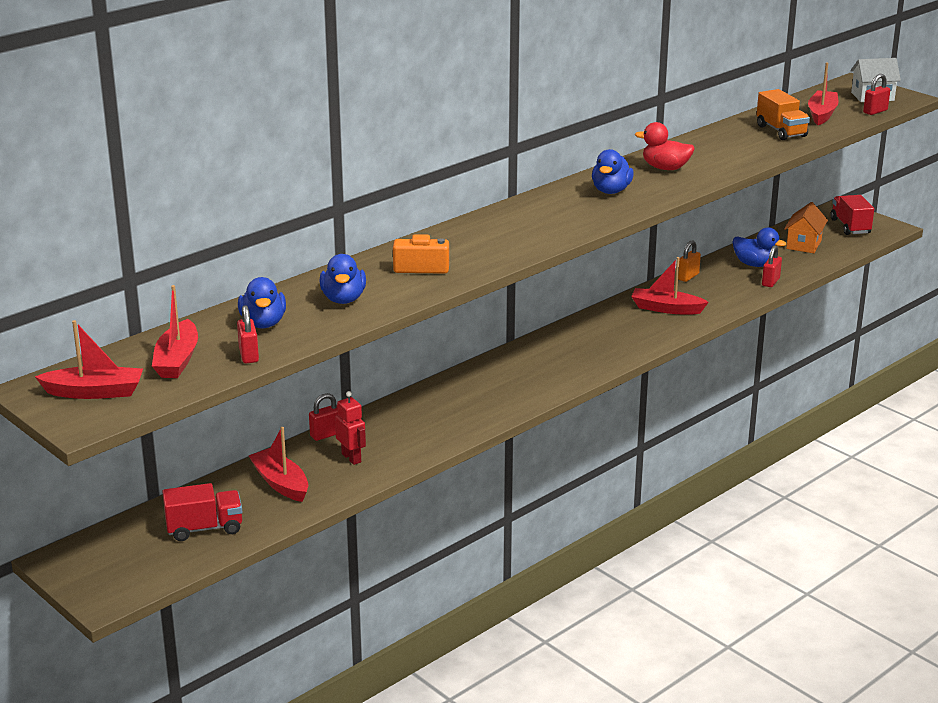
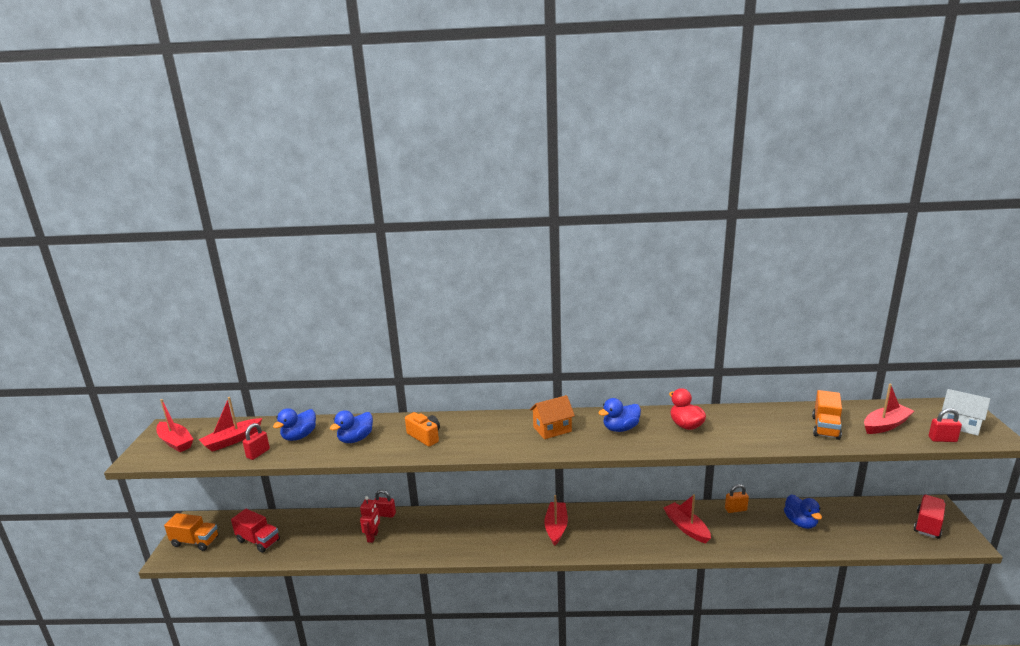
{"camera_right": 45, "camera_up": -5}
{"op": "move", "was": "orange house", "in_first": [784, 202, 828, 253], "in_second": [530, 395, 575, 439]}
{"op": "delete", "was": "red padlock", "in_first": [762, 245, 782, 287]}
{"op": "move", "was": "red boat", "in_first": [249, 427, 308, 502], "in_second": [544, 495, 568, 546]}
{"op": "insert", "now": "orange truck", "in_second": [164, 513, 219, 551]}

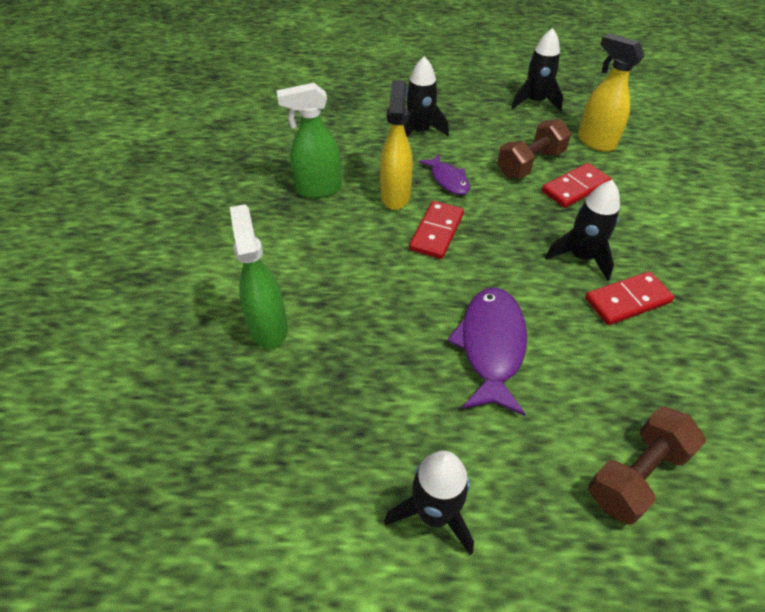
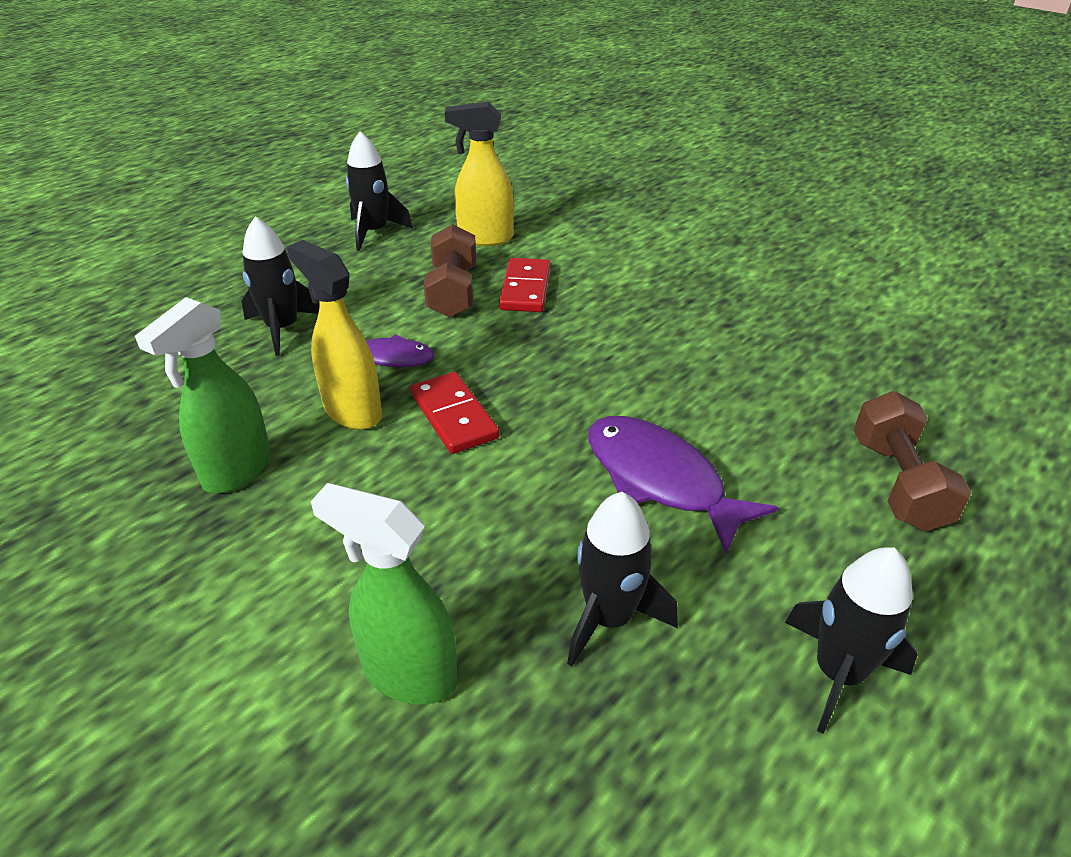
{"camera_right": -50, "camera_up": -10}
{"op": "move", "was": "black rocket", "in_first": [545, 180, 620, 281], "in_second": [567, 492, 678, 667]}
{"op": "delete", "was": "red domino", "in_first": [585, 271, 674, 325]}

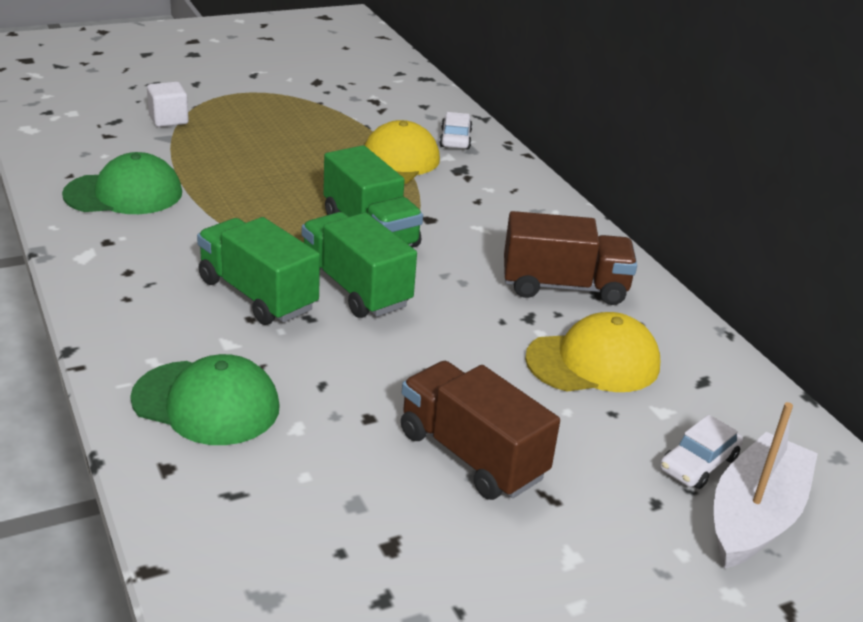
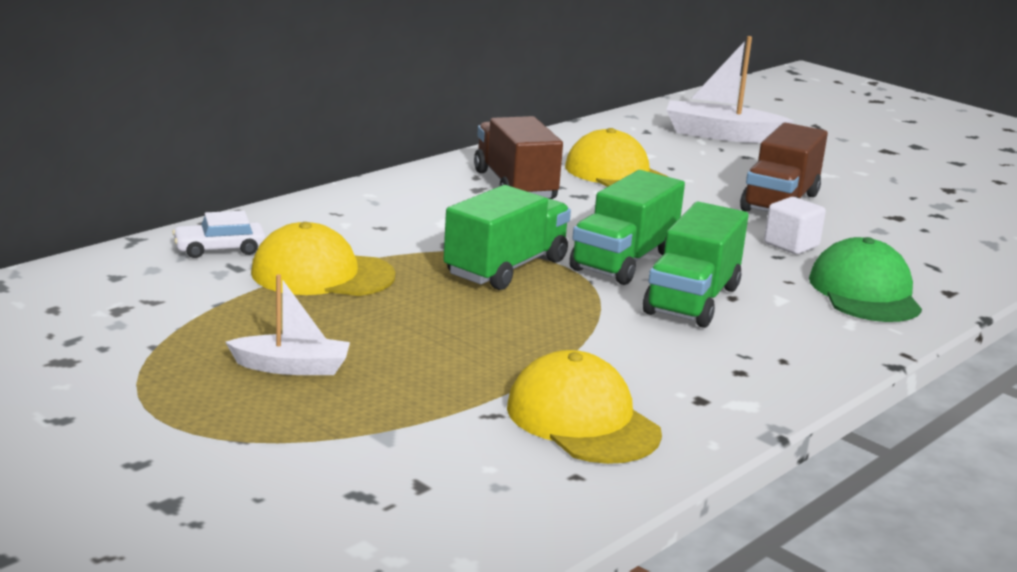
{"camera_right": -110, "camera_up": -10}
{"op": "move", "was": "white cube", "in_first": [147, 82, 189, 127], "in_second": [764, 197, 826, 254]}
{"op": "recolor", "was": "green cap", "now": "yellow cap", "in_first": [62, 152, 182, 214], "in_second": [507, 350, 662, 464]}
{"op": "delete", "was": "white car", "in_first": [660, 414, 743, 489]}
{"op": "insert", "now": "white boat", "in_second": [225, 274, 350, 375]}

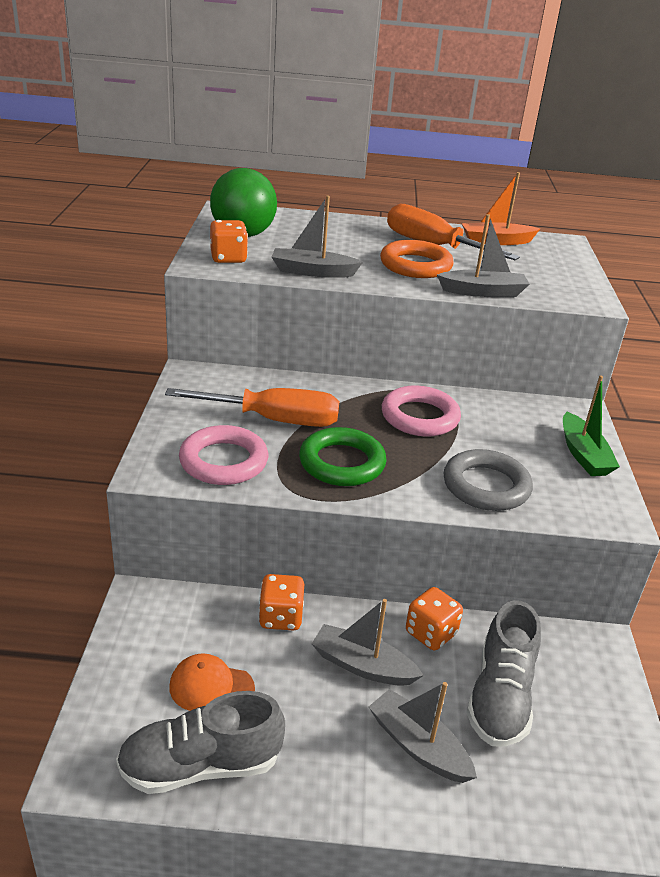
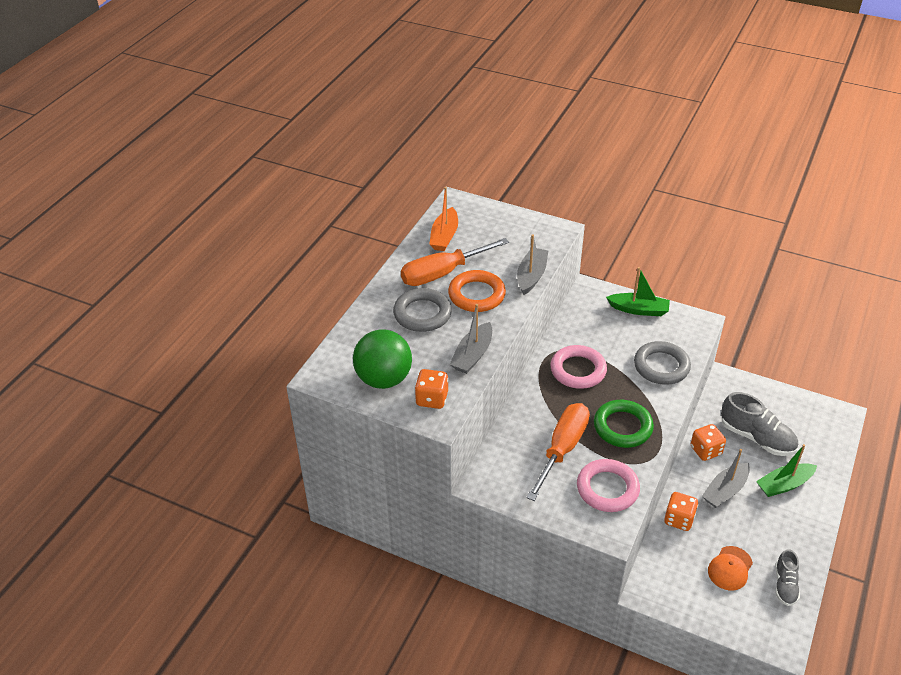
{"camera_right": -65, "camera_up": 10}
{"op": "recolor", "was": "grey boat", "now": "green boat", "in_first": [369, 682, 477, 783], "in_second": [756, 444, 817, 497]}
{"op": "resize", "was": "grey shoe", "in_first": [116, 691, 285, 794], "in_second": [775, 549, 800, 606], "ratio": 0.59}
{"op": "insert", "now": "grey ring", "in_second": [393, 288, 452, 332]}

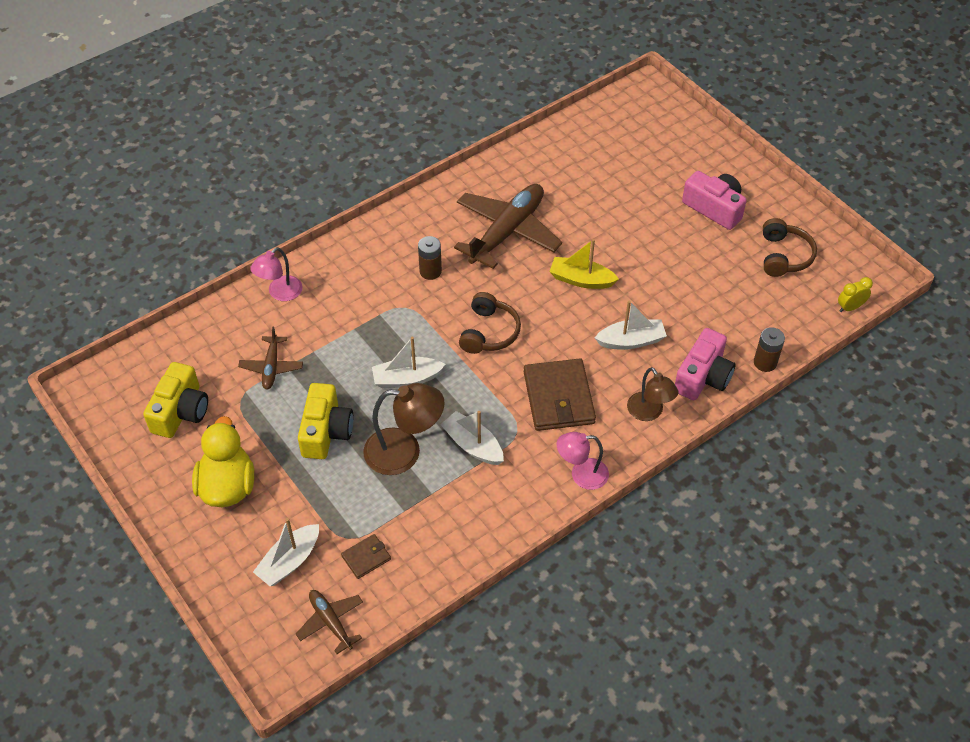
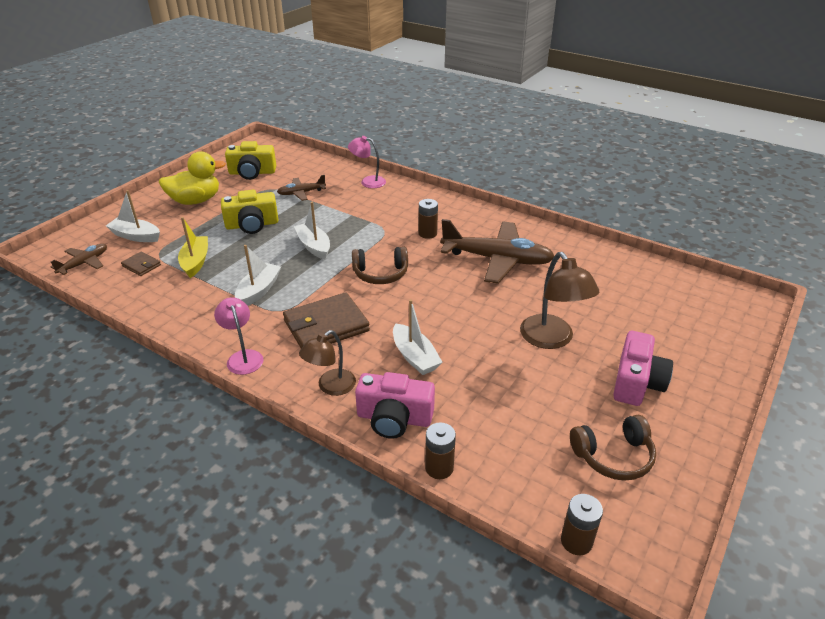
{"camera_right": 70, "camera_up": -15}
{"op": "move", "was": "yellow boat", "in_first": [549, 239, 619, 289], "in_second": [178, 217, 208, 278]}
{"op": "replace", "was": "yellow clock", "now": "brown battery", "in_first": [838, 277, 873, 312], "in_second": [561, 494, 603, 555]}
{"op": "move", "was": "brown lamp", "in_first": [363, 383, 445, 475], "in_second": [520, 252, 599, 349]}

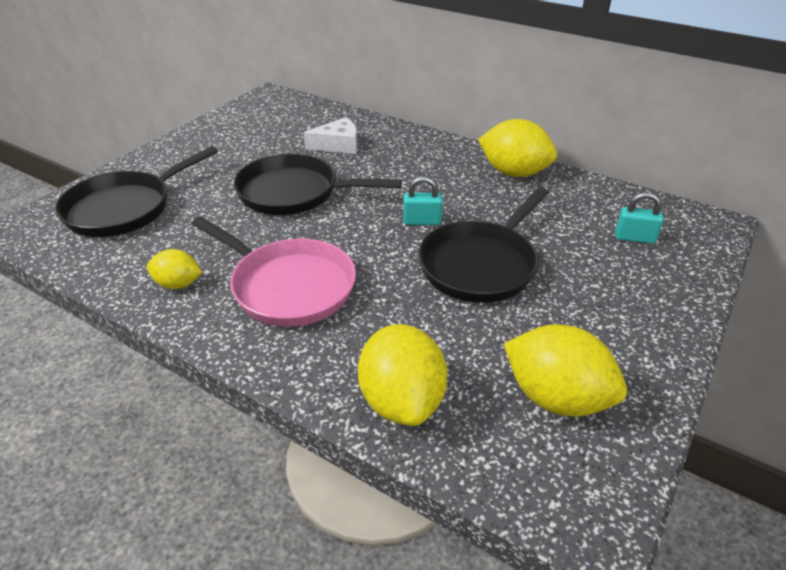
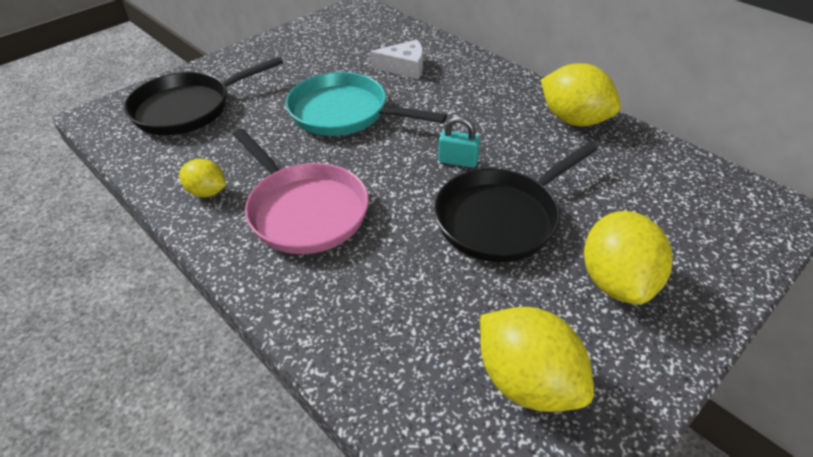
{"camera_right": 15, "camera_up": 5}
{"op": "recolor", "was": "black pan", "now": "turquoise pan", "in_first": [233, 154, 402, 215], "in_second": [286, 72, 447, 136]}
{"op": "delete", "was": "turquoise padlock", "in_first": [615, 192, 664, 244]}
{"op": "move", "was": "yellow lemon", "in_first": [358, 324, 447, 426], "in_second": [584, 211, 672, 305]}

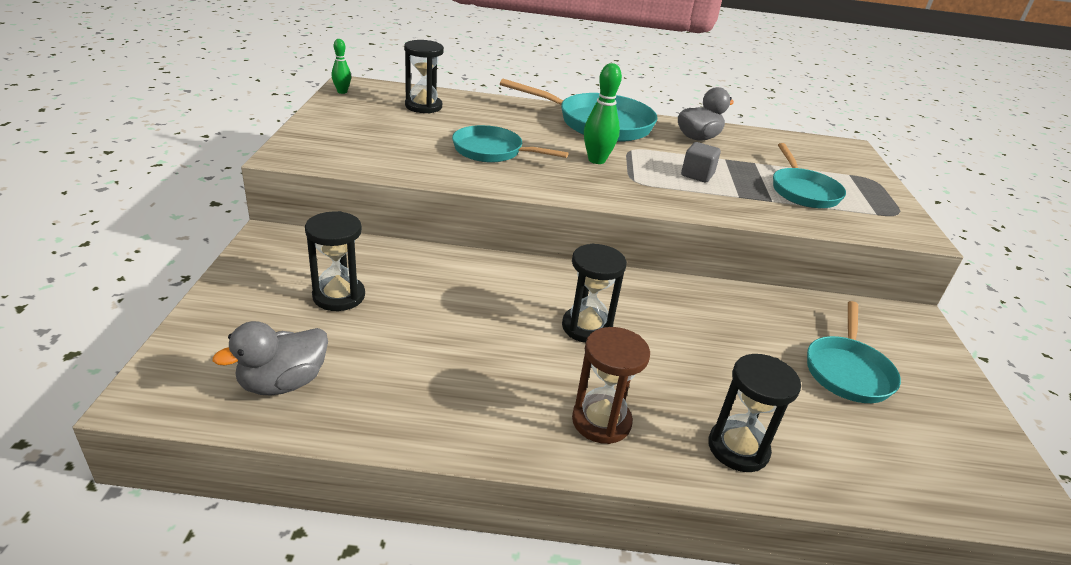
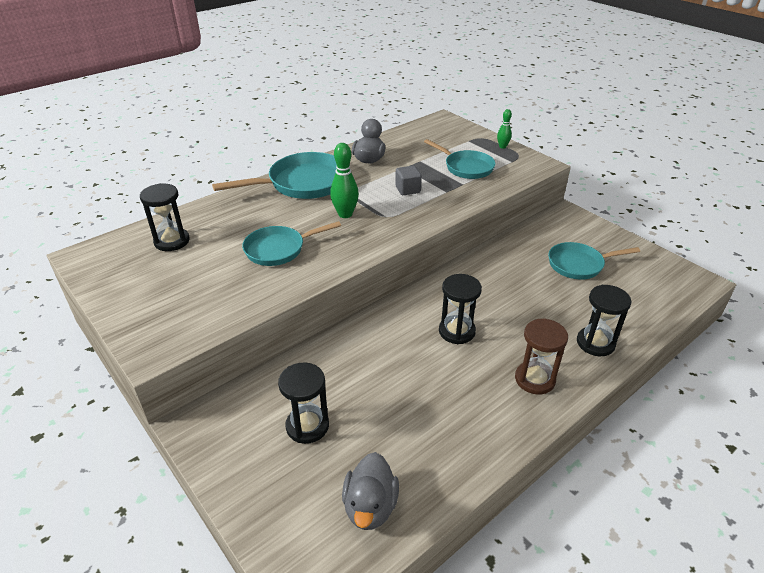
{"camera_right": -40, "camera_up": 5}
{"op": "move", "was": "green bowling pin", "in_first": [332, 39, 351, 94], "in_second": [497, 109, 512, 149]}
{"op": "rotate", "was": "turquoise pan", "in_first": [807, 301, 901, 403], "in_second": [548, 242, 640, 280], "clockwise": 105}

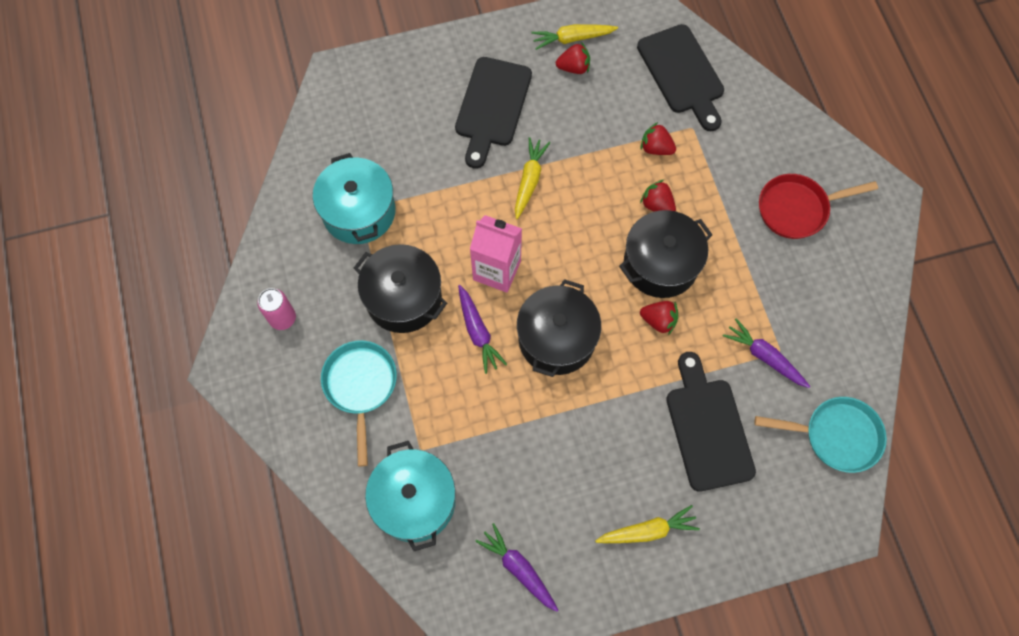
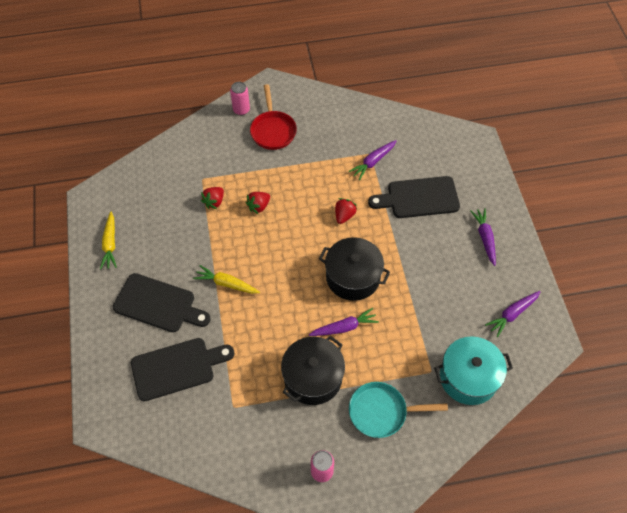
{"camera_right": -85, "camera_up": -10}
{"op": "move", "was": "black cutting board", "in_first": [637, 24, 724, 131], "in_second": [131, 338, 234, 401]}
{"op": "delete", "was": "red strawberry", "in_first": [556, 42, 590, 74]}
{"op": "delete", "was": "turquoise pot", "in_first": [313, 153, 395, 244]}
{"op": "delete", "was": "black pot", "in_first": [619, 210, 713, 298]}
{"op": "delete", "was": "pink carton", "in_first": [470, 215, 522, 293]}
{"op": "delete", "was": "turquoise pan", "in_first": [755, 397, 887, 473]}
{"op": "recolor", "was": "yellow carrot", "now": "purple carrot", "in_first": [595, 505, 700, 543], "in_second": [470, 208, 496, 266]}
{"op": "insert", "now": "pink can", "in_second": [230, 82, 250, 115]}

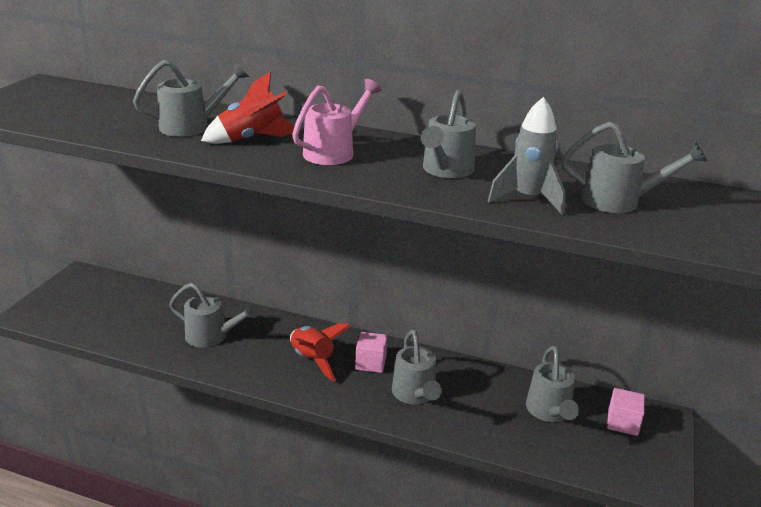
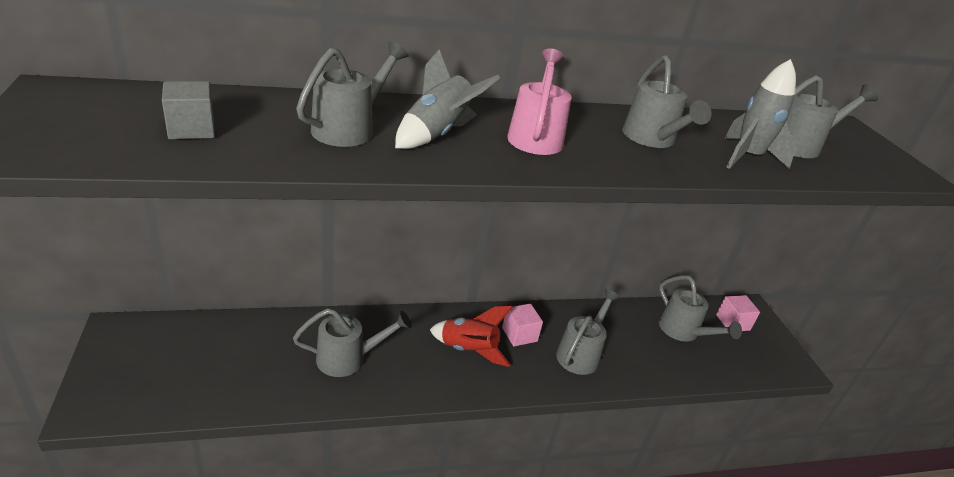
{"camera_right": -35, "camera_up": 5}
{"op": "recolor", "was": "red rocket", "now": "grey rocket", "in_first": [201, 72, 295, 144], "in_second": [395, 50, 500, 149]}
{"op": "rotate", "was": "grey watering can", "in_first": [392, 330, 442, 405], "in_second": [556, 289, 620, 375], "clockwise": -105}
{"op": "insert", "now": "grey cube", "in_second": [162, 81, 215, 139]}

